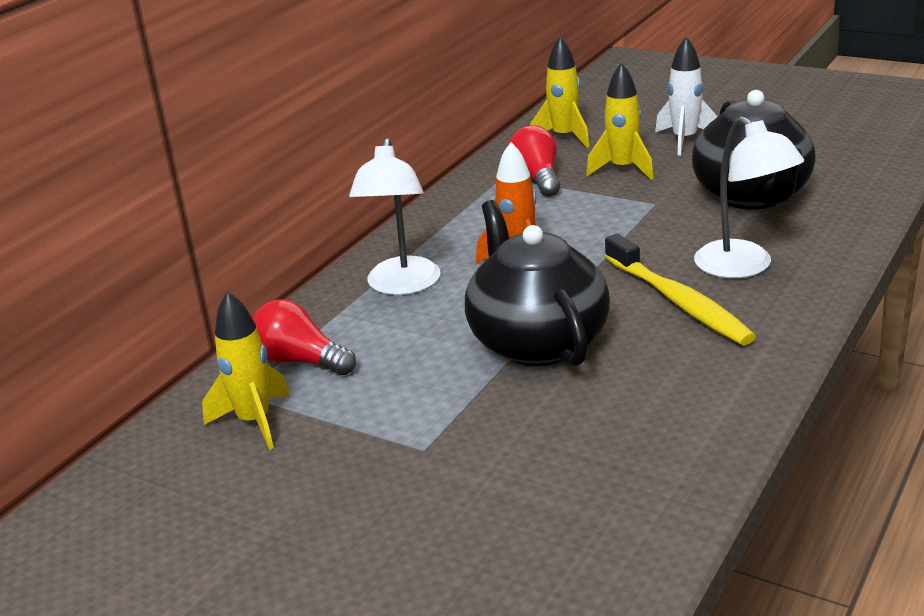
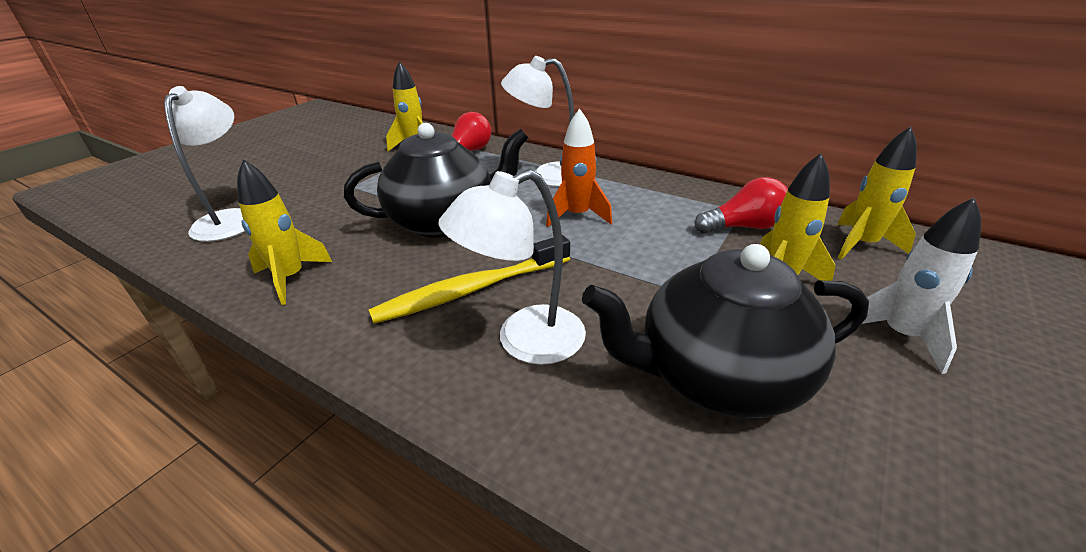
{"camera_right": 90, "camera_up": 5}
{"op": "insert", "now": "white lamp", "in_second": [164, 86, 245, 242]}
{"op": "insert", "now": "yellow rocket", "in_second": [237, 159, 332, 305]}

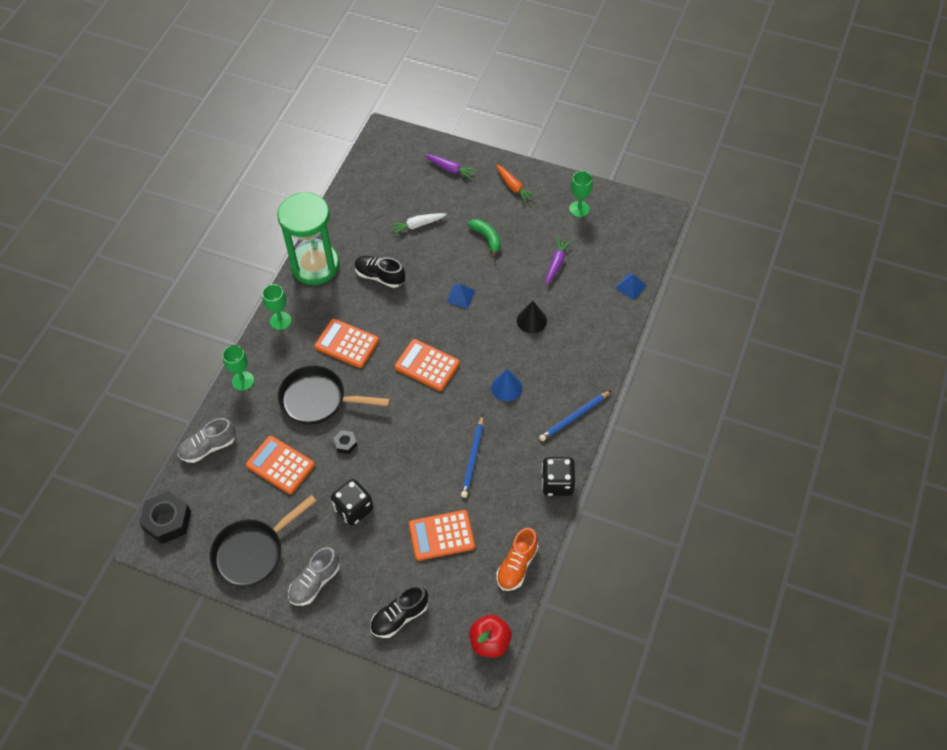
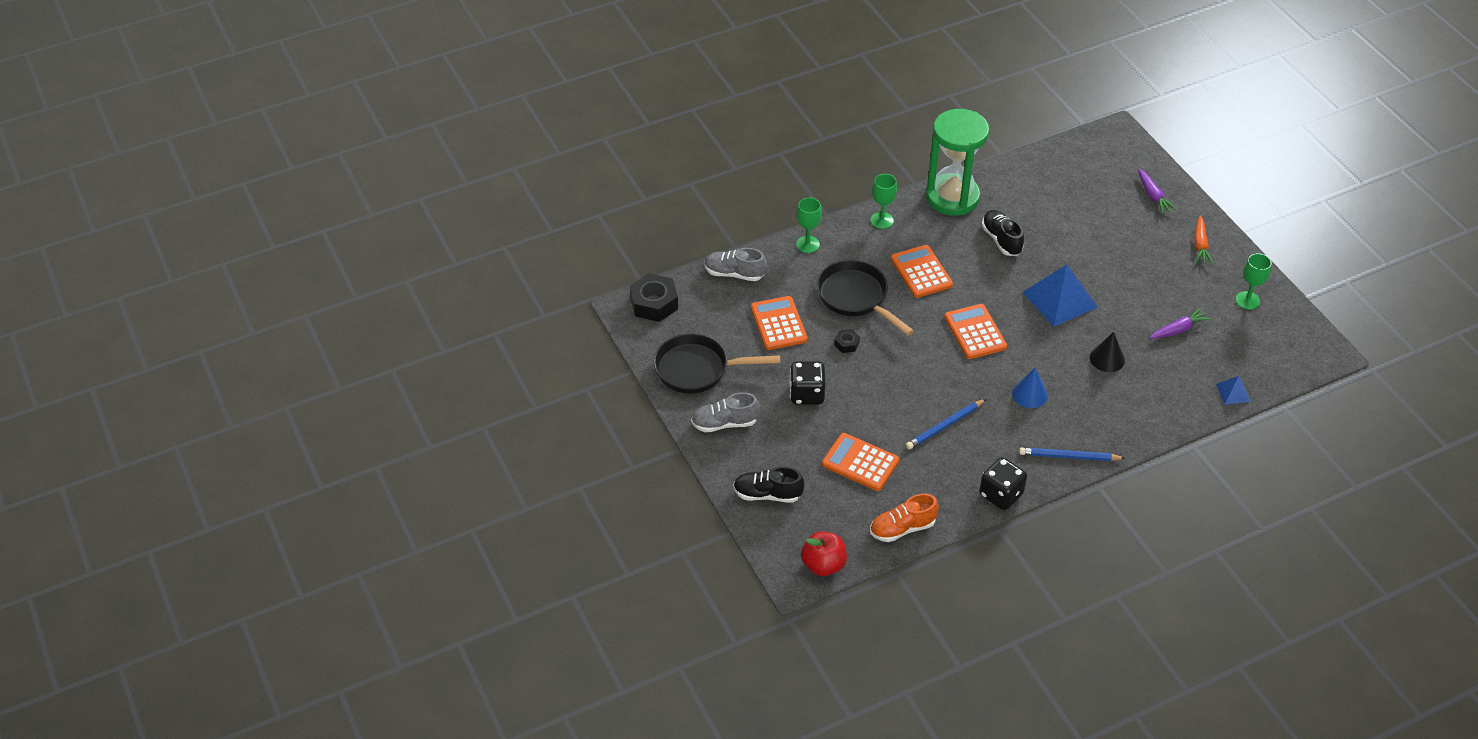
{"camera_right": 40, "camera_up": -10}
{"op": "delete", "was": "white carrot", "in_first": [389, 213, 447, 236]}
{"op": "delete", "was": "green banana", "in_first": [467, 219, 501, 258]}
{"op": "resize", "was": "blue pyramid", "in_first": [446, 284, 476, 308], "in_second": [1022, 264, 1098, 327], "ratio": 2.06}

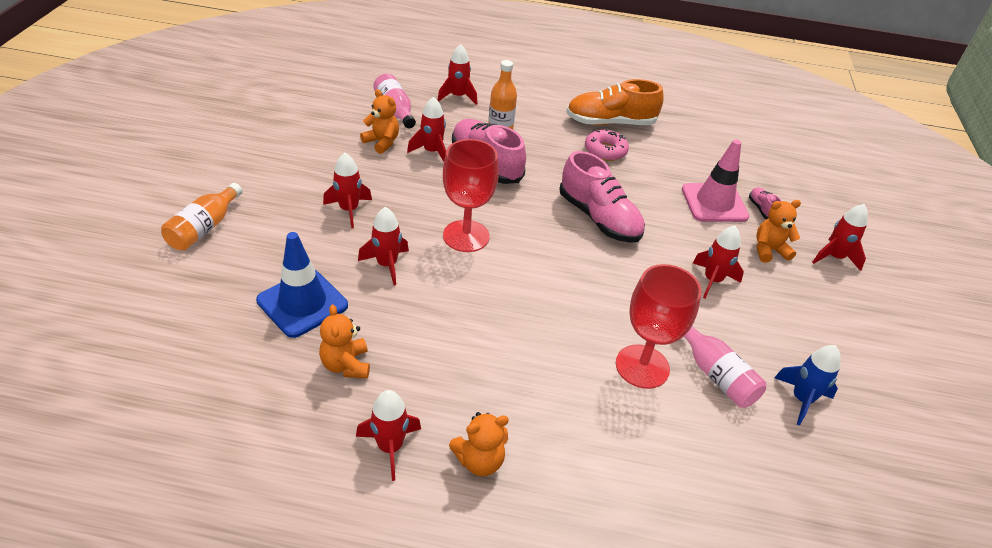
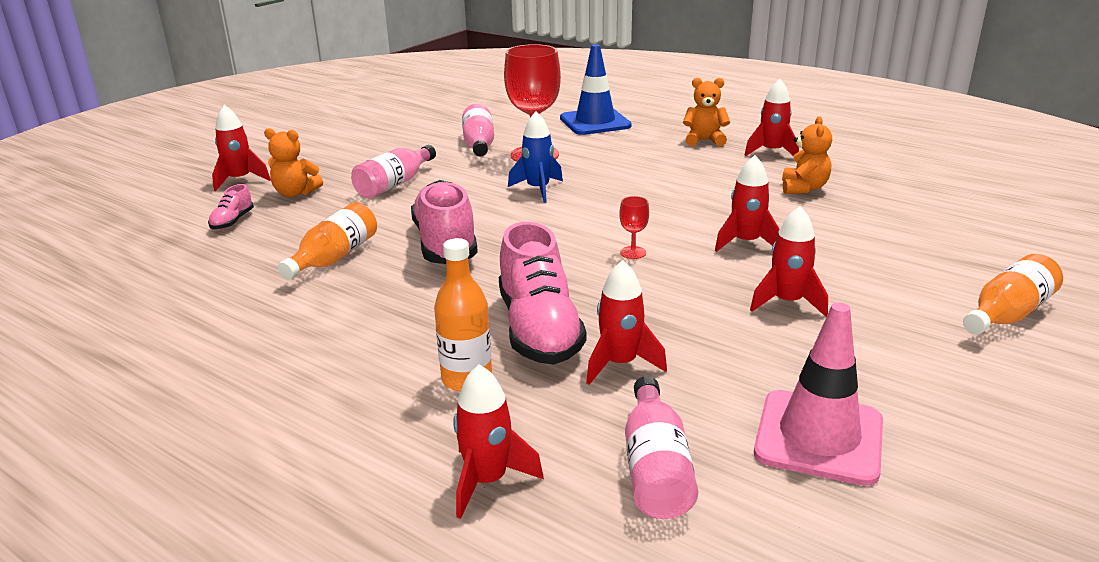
{"camera_right": -150, "camera_up": -15}
{"op": "delete", "was": "orange shoe", "in_first": [566, 79, 664, 125]}
{"op": "delete", "was": "orange teddy bear", "in_first": [360, 89, 399, 154]}
{"op": "delete", "was": "pink donut", "in_first": [585, 129, 629, 161]}
{"op": "resize", "was": "red goblet", "in_first": [443, 139, 499, 252], "in_second": [619, 196, 649, 259], "ratio": 0.42}
{"op": "move", "was": "pink traffic cone", "in_first": [682, 139, 749, 222], "in_second": [754, 302, 883, 486]}
{"op": "replace", "was": "red rocket", "now": "pink bottle", "in_first": [693, 226, 744, 299], "in_second": [351, 145, 436, 198]}
{"op": "move", "was": "blue traffic cone", "in_first": [256, 232, 348, 338], "in_second": [560, 44, 632, 135]}
{"op": "move", "was": "blue rocket", "in_first": [774, 345, 841, 426], "in_second": [508, 111, 563, 203]}
{"op": "insert", "now": "orange bottle", "in_second": [278, 202, 377, 280]}

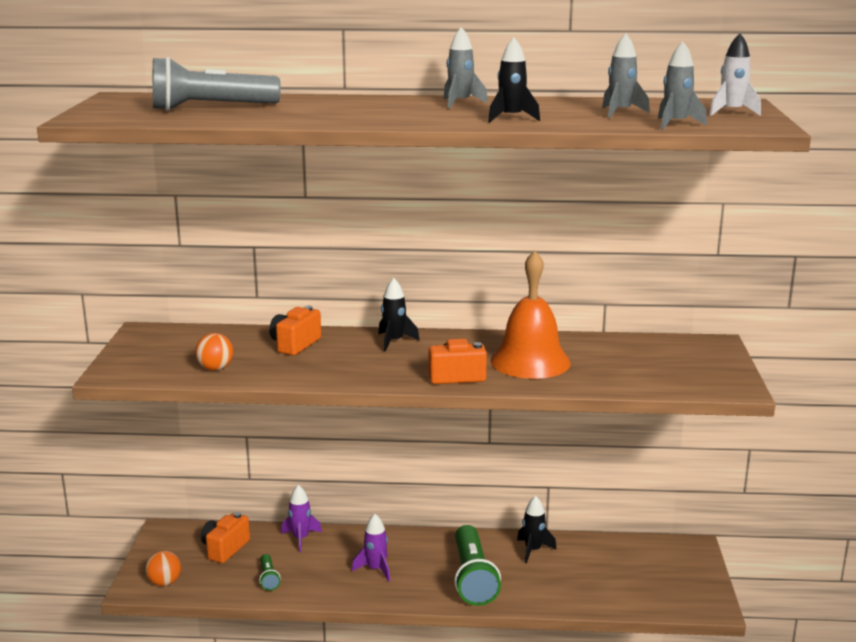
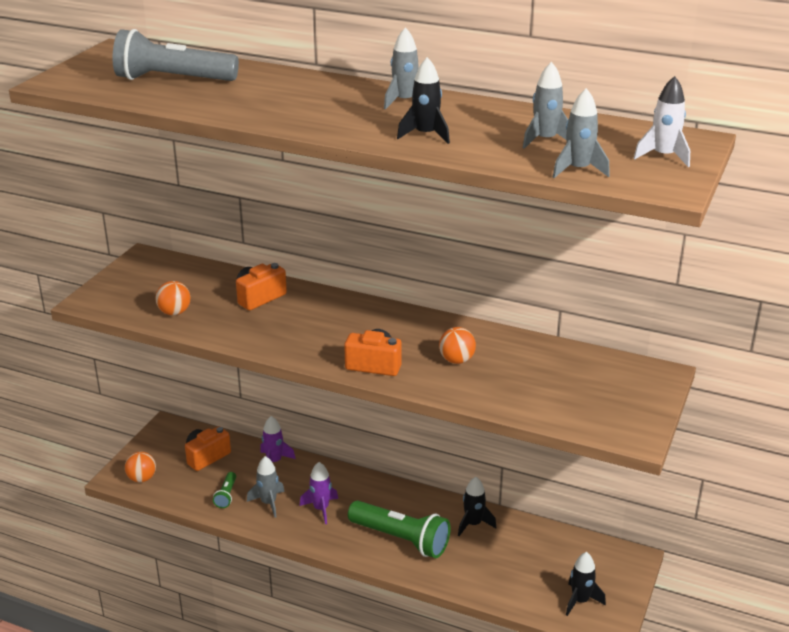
{"camera_right": 20, "camera_up": 10}
{"op": "replace", "was": "orange bell", "now": "orange ball", "in_first": [490, 250, 571, 379], "in_second": [439, 327, 476, 364]}
{"op": "move", "was": "black rocket", "in_first": [378, 278, 420, 352], "in_second": [566, 552, 606, 616]}
{"op": "rotate", "was": "green flashlight", "in_first": [454, 525, 501, 606], "in_second": [348, 501, 451, 558], "clockwise": -75}
{"op": "insert", "now": "grey rocket", "in_second": [247, 456, 285, 517]}

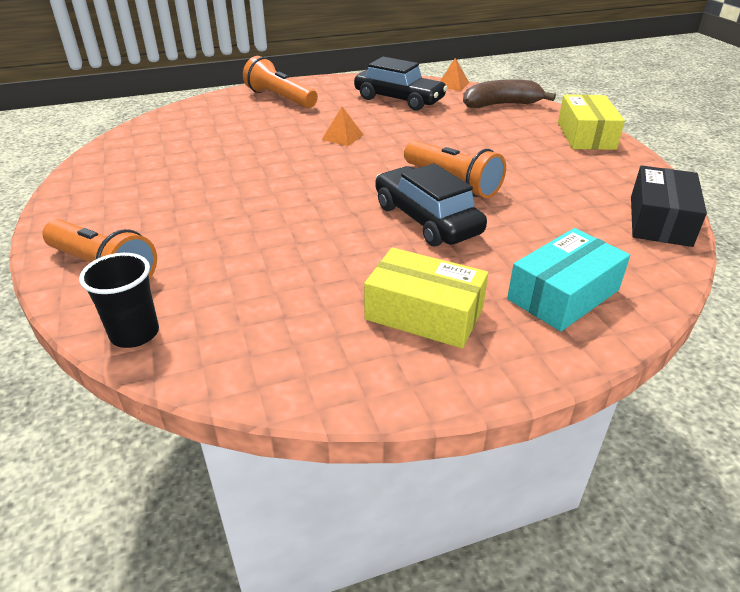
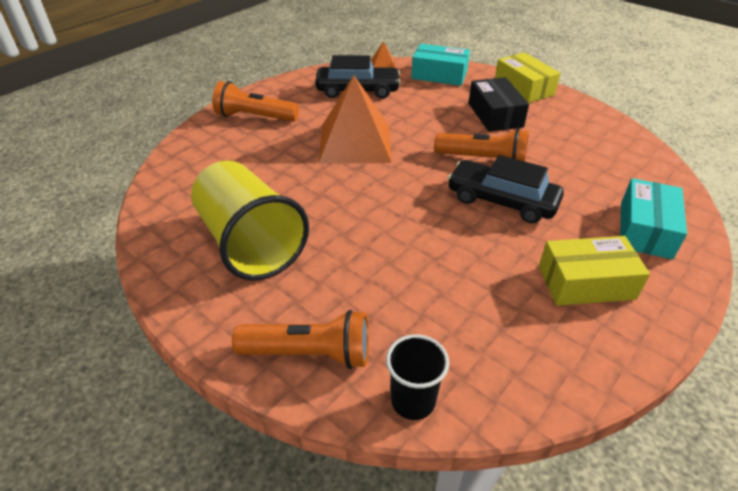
{"camera_right": -30, "camera_up": 5}
{"op": "replace", "was": "brown banana", "now": "turquoise box", "in_first": [463, 80, 556, 108], "in_second": [411, 44, 470, 86]}
{"op": "resize", "was": "orange pyramid", "in_first": [322, 107, 364, 146], "in_second": [318, 75, 392, 164], "ratio": 2.47}
{"op": "move", "was": "black box", "in_first": [631, 166, 707, 247], "in_second": [468, 77, 529, 132]}
{"op": "insert", "now": "yellow cup", "in_second": [191, 161, 309, 280]}

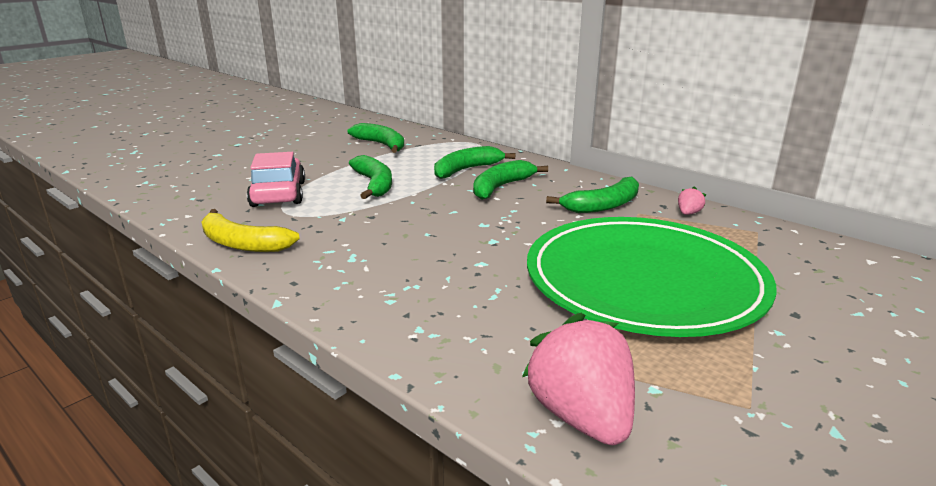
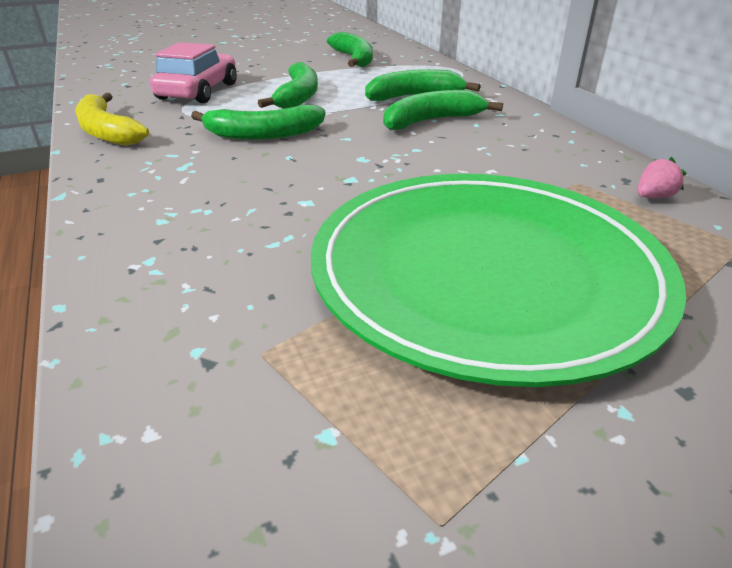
{"camera_right": 25, "camera_up": 10}
{"op": "move", "was": "green banana", "in_first": [546, 177, 639, 213], "in_second": [191, 105, 325, 140]}
{"op": "delete", "was": "pink strawberry", "in_first": [522, 313, 635, 445]}

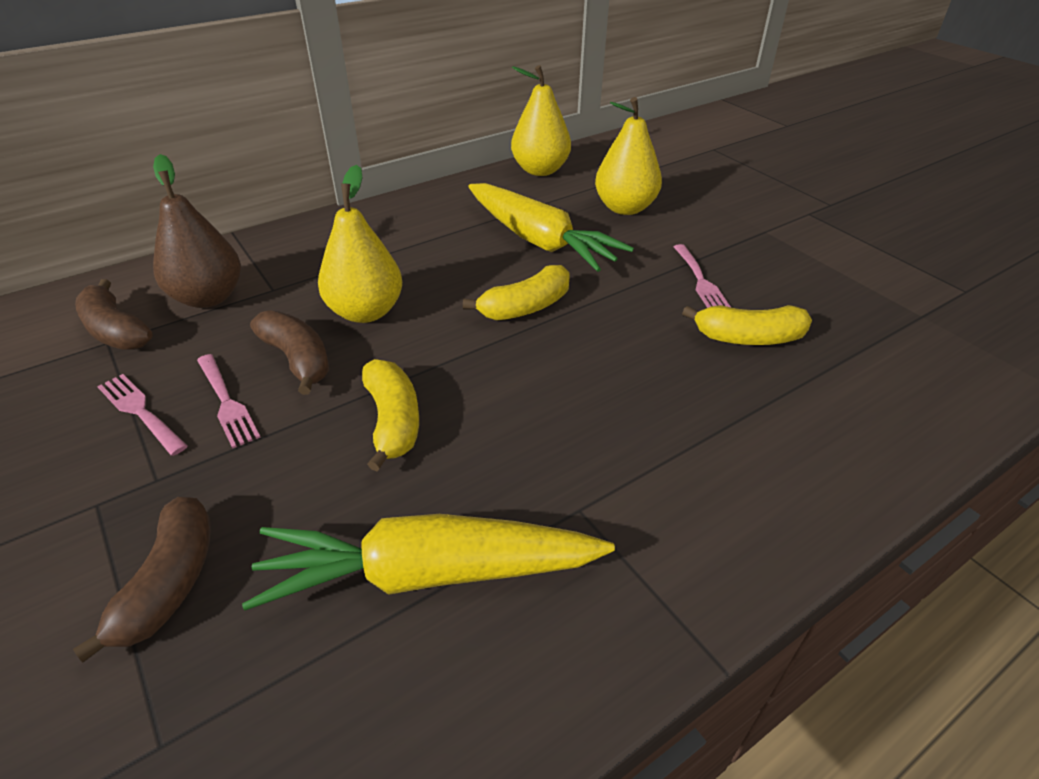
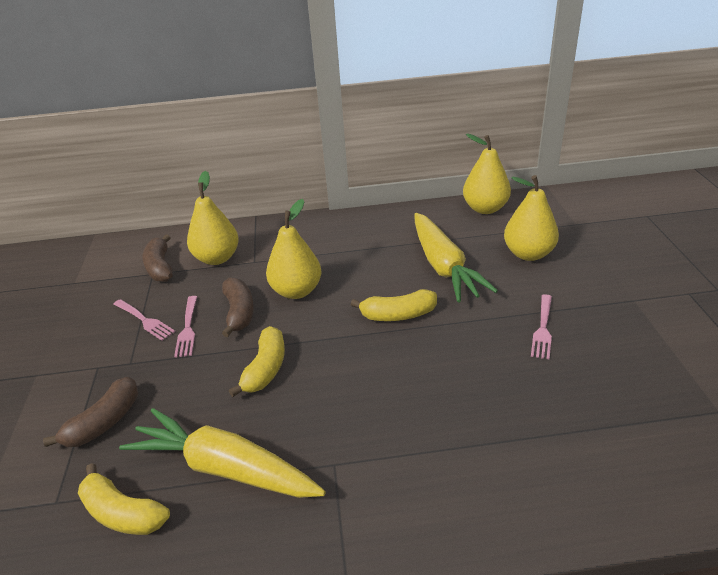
{"camera_right": 30, "camera_up": -5}
{"op": "recolor", "was": "brown pear", "now": "yellow pear", "in_first": [153, 154, 241, 308], "in_second": [187, 171, 239, 265]}
{"op": "move", "was": "yellow banana", "in_first": [682, 305, 812, 345], "in_second": [78, 463, 170, 535]}
{"op": "rotate", "was": "pink fork", "in_first": [97, 374, 187, 456], "in_second": [113, 299, 175, 341], "clockwise": 150}

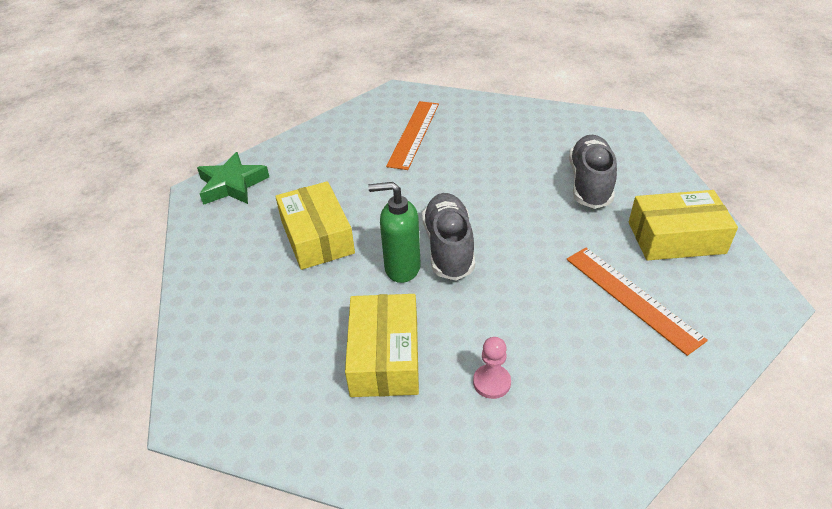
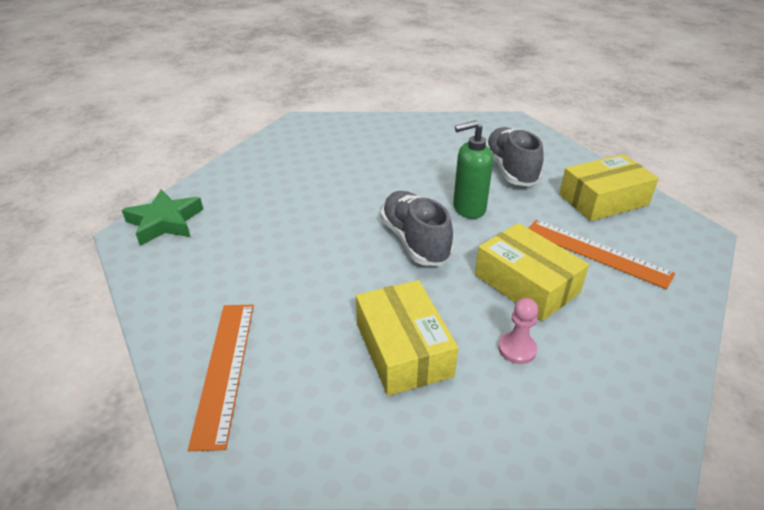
{"camera_right": -20, "camera_up": -5}
{"op": "move", "was": "orange ruler", "in_first": [386, 101, 439, 170], "in_second": [188, 305, 254, 451]}
{"op": "move", "was": "yellow box", "in_first": [275, 181, 355, 270], "in_second": [475, 223, 589, 321]}
{"op": "move", "was": "green soap dispenser", "in_first": [368, 182, 421, 283], "in_second": [453, 120, 493, 219]}

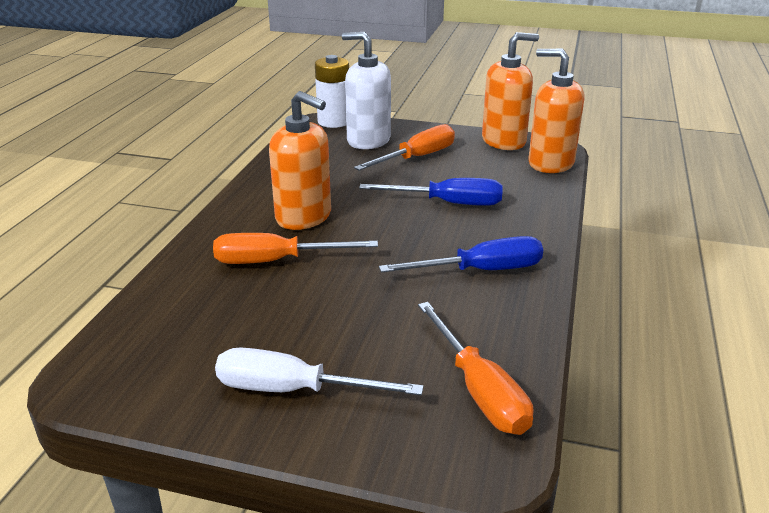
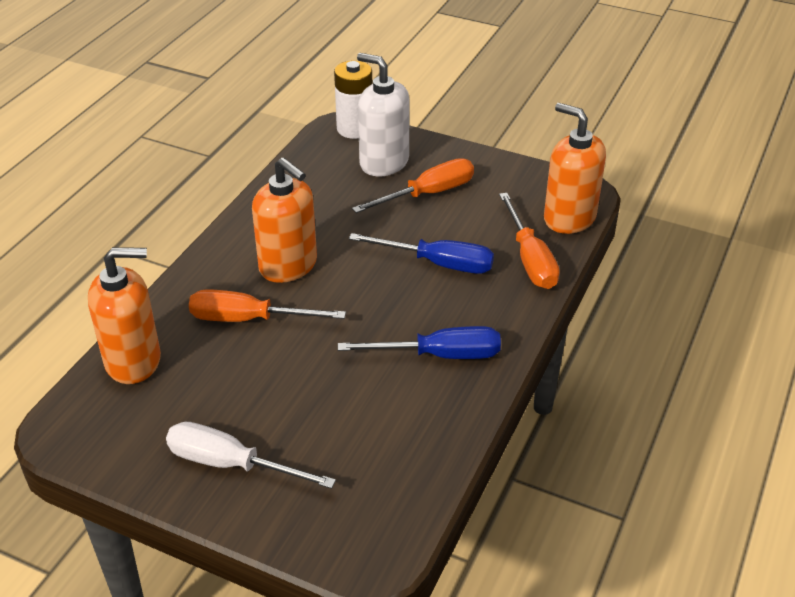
{"camera_right": 10, "camera_up": 10}
{"op": "move", "was": "orange soap dispenser", "in_first": [482, 32, 539, 150], "in_second": [88, 247, 161, 384]}
{"op": "move", "was": "orange screwdriver", "in_first": [418, 302, 533, 435], "in_second": [499, 193, 560, 289]}

